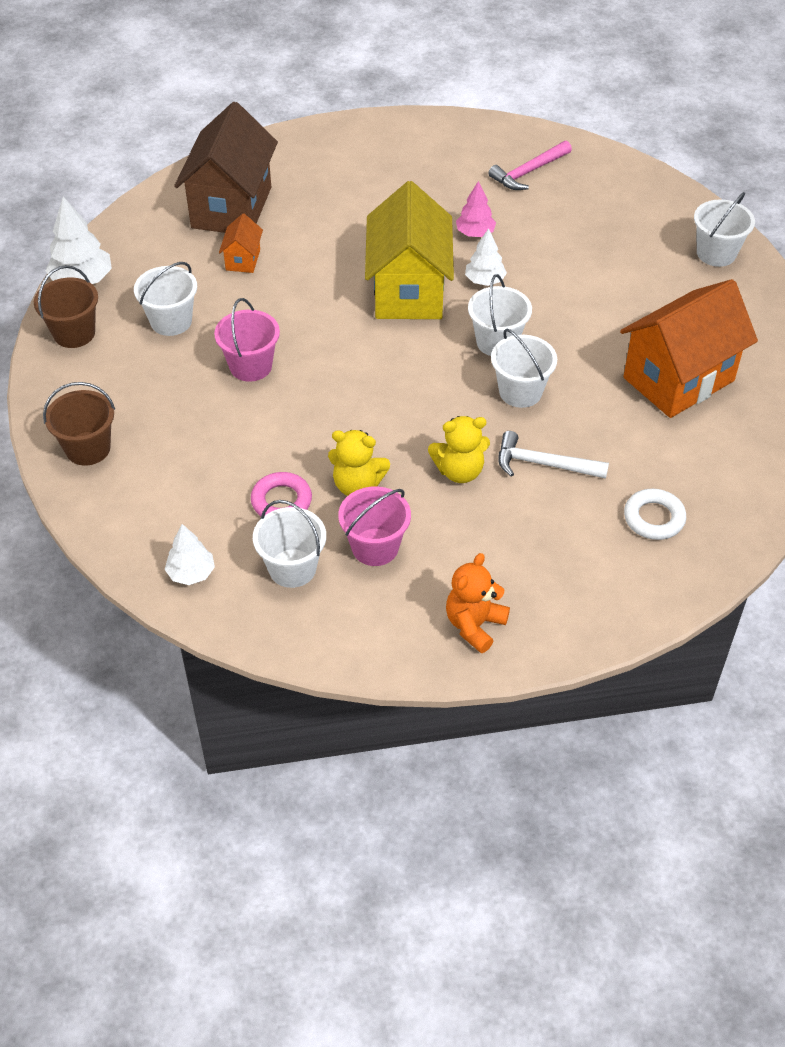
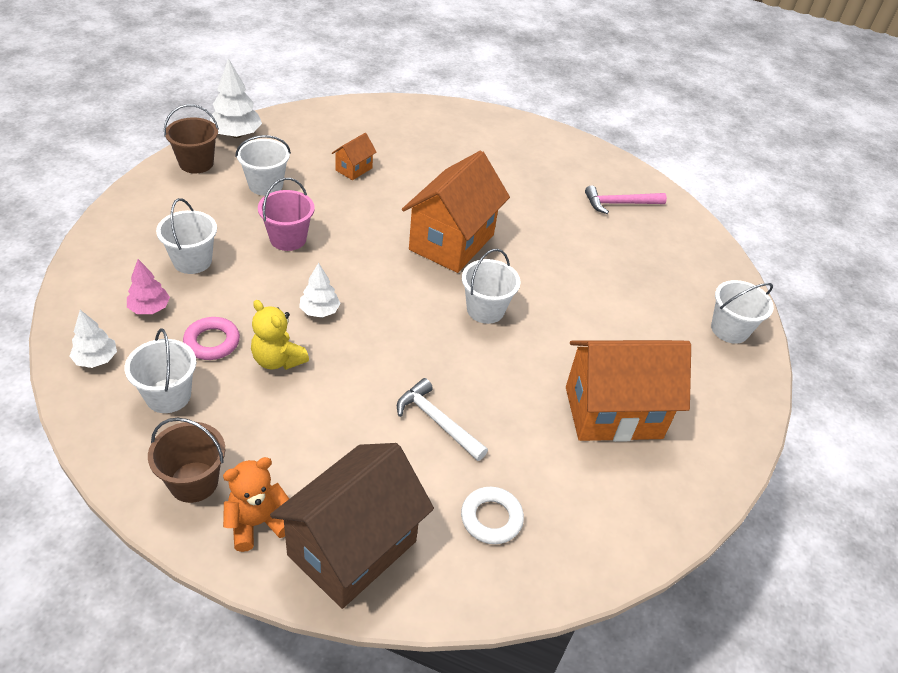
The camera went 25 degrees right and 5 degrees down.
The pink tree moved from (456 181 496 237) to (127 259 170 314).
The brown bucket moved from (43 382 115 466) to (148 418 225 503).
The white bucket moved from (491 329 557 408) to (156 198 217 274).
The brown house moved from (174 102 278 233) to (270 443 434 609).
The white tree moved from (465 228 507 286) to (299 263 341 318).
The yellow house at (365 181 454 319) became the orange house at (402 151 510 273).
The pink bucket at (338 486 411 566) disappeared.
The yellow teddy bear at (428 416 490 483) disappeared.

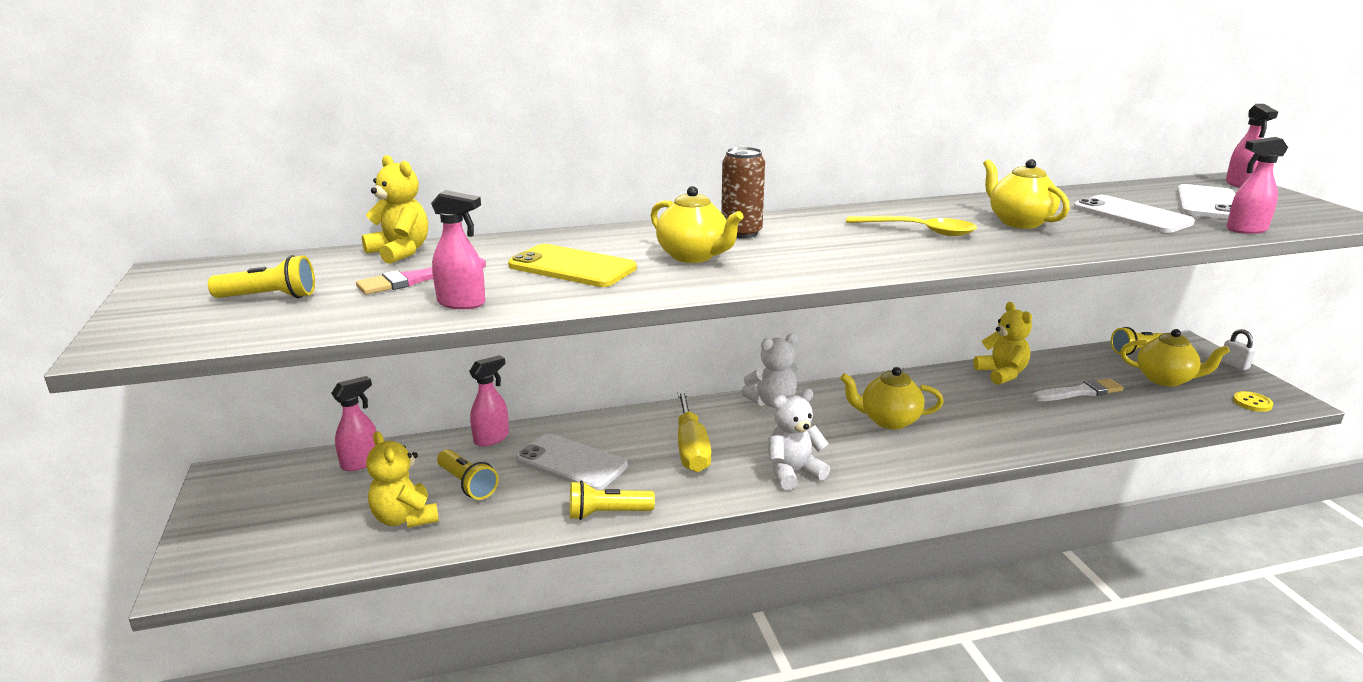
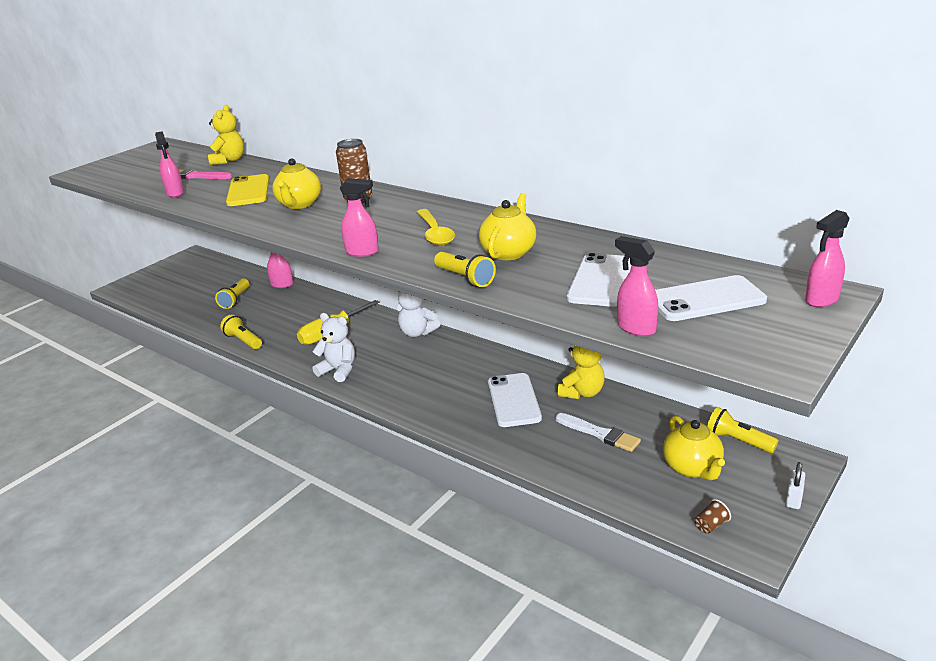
The camera went 55 degrees right and 5 degrees up.
The pink spray bottle moved from (331 376 377 471) to (340 178 379 257).
The yellow flashlight moved from (208 255 315 298) to (434 252 496 287).
The white phone moved from (516 433 628 490) to (488 373 542 427).
The yellow button at (1233 391 1273 412) was replaced by the brown cup at (695 499 731 534).
The yellow teddy bear at (366 431 439 528) disappeared.
The yellow teapot at (840 367 944 429) disappeared.

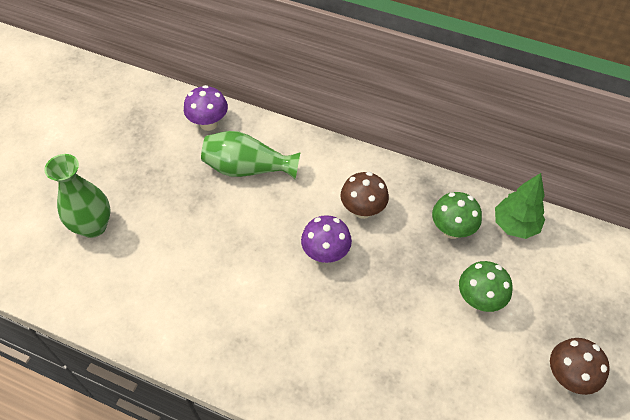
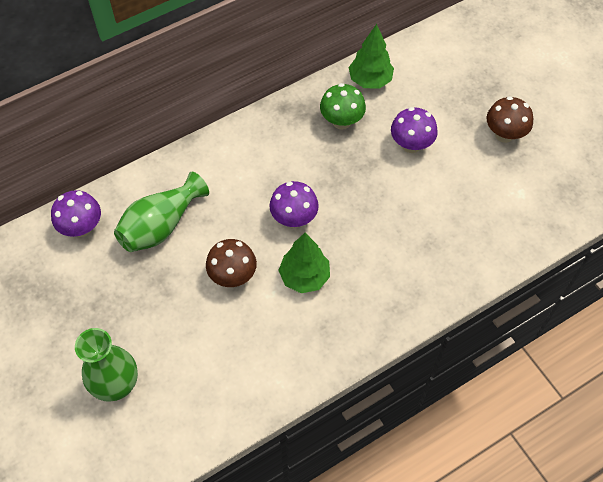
The camera went 55 degrees left and 5 degrees up.
The brown mushroom moved from (341 172 389 219) to (206 239 257 287).
The green tree at (278 233 330 293) appeared.
The green mushroom at (459 261 513 312) became the purple mushroom at (391 107 438 153).

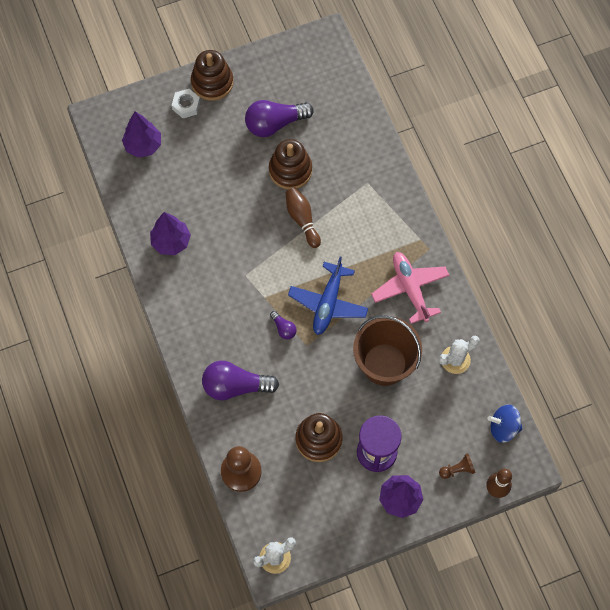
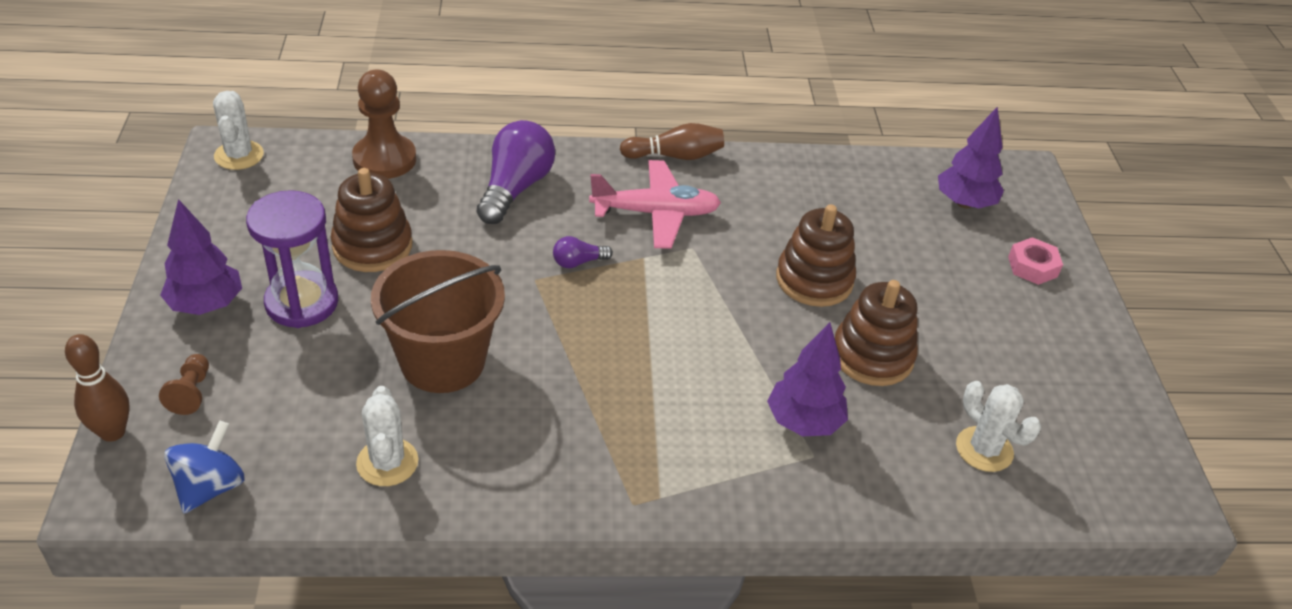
The camera went 105 degrees right and 25 degrees down.
The pink plane moved from (371 252 449 324) to (589 160 721 249).
The brown bowling pin moved from (286 188 321 248) to (620 123 724 160).
The purple tree moved from (150 212 191 255) to (767 322 848 436).
The brown stacking toy moved from (191 50 233 101) to (776 204 856 307).
The white cactus at (956 381 1041 472) appeared.
The white nut at (172 89 200 118) became the pink nut at (1008 237 1063 285).
The purple light bulb at (245 100 314 137) disappeared.
The blue plane at (288 257 368 335) disappeared.

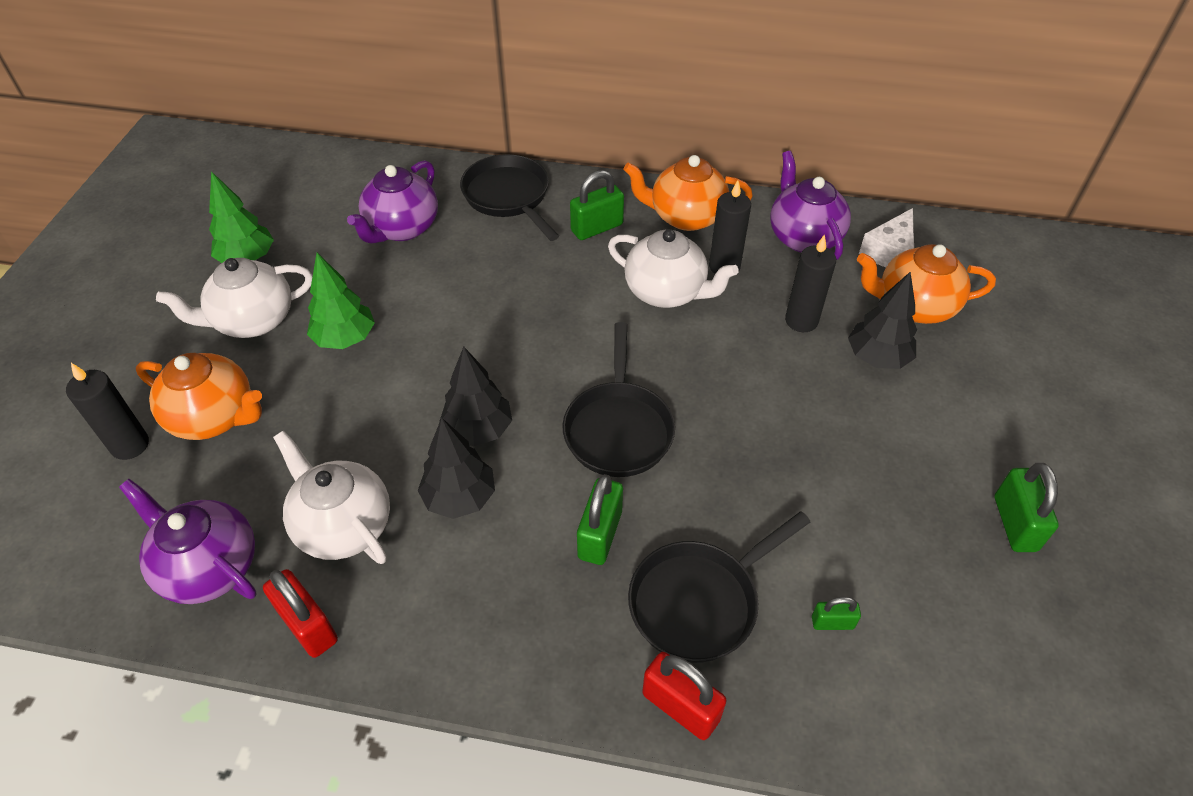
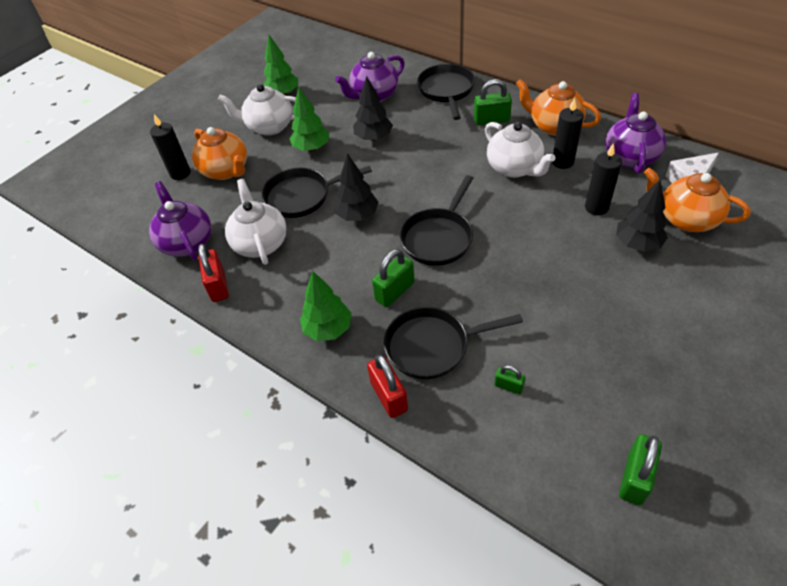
The camera went 30 degrees right and 0 degrees up.
The black pan at (261 166 372 218) appeared.
The green tree at (300 271 352 341) appeared.
The black tree moved from (418 418 495 519) to (353 76 393 141).
The green padlock moved from (995 463 1059 552) to (619 434 662 506).

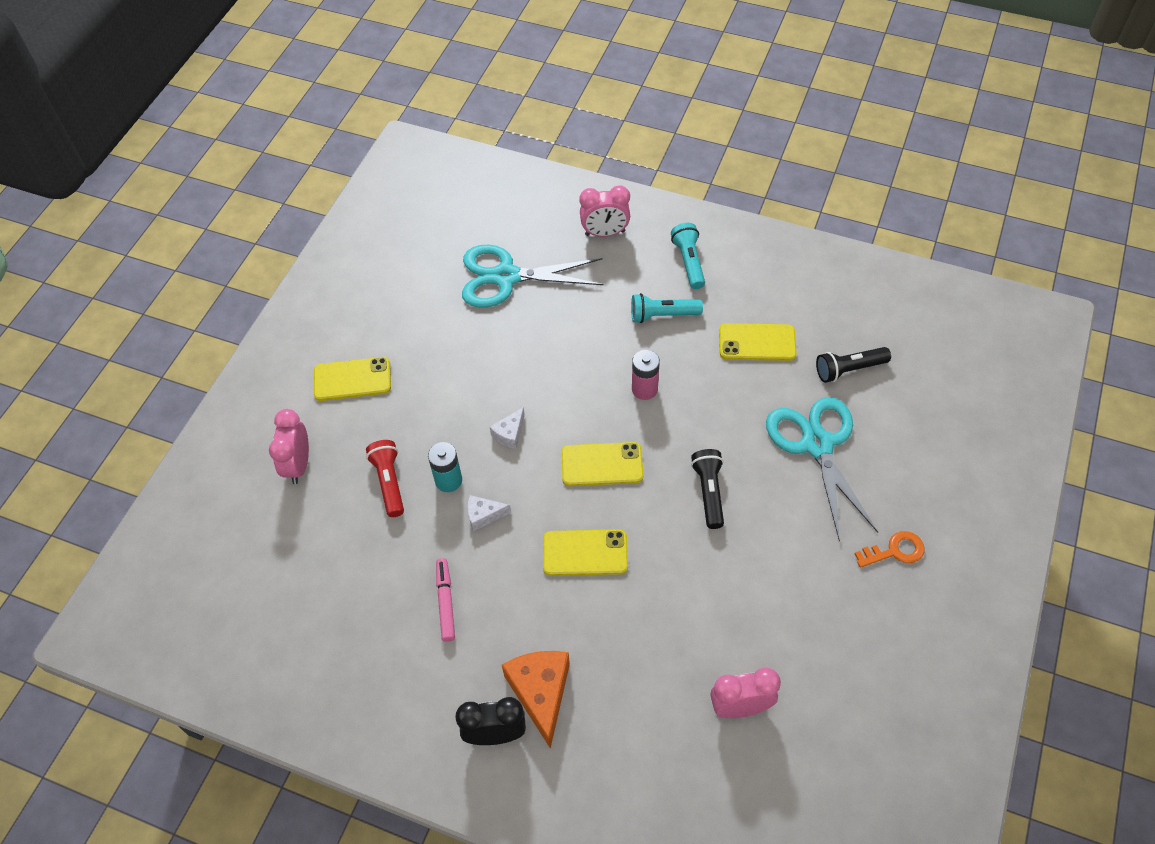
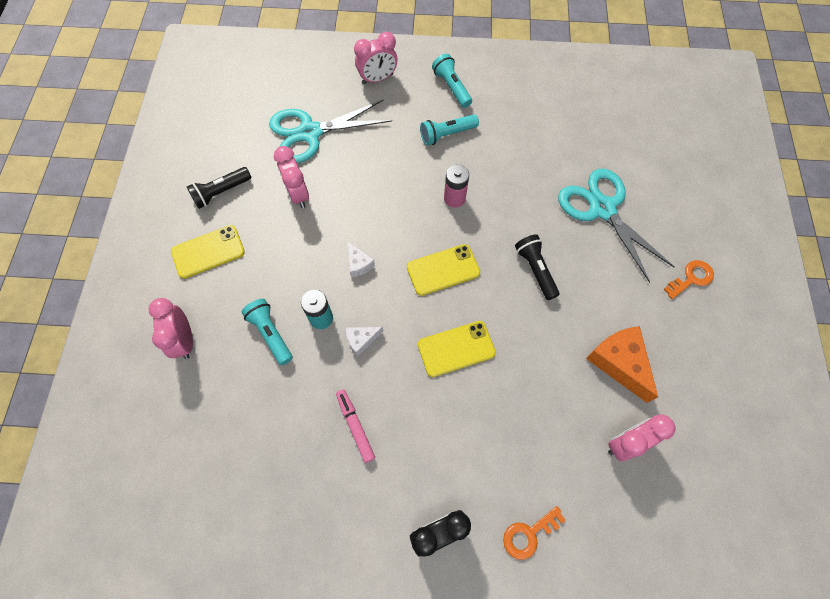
The camera went 20 degrees left and 10 degrees up.
The black flashlight moved from (816 347 891 383) to (187 167 251 209).
The red flashlight at (366 440 404 517) became the turquoise flashlight at (242 299 293 365).
The pink clock at (274 146 309 208) appeared.
The white cheese at (490 407 525 449) turned 45 degrees counterclockwise.
The orange key at (503 506 566 560) appeared.
The orange cheese moved from (502 651 570 749) to (586 326 658 403).
The yellow phone at (719 323 797 361) disappeared.

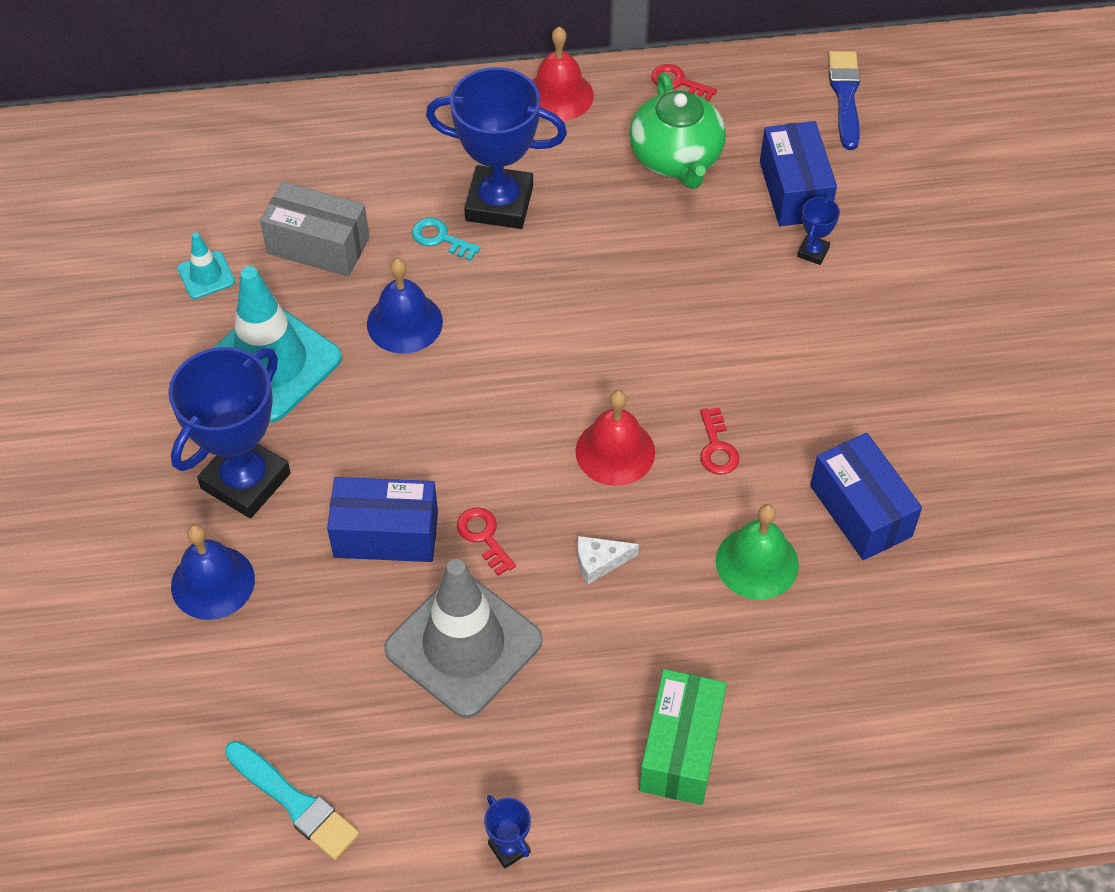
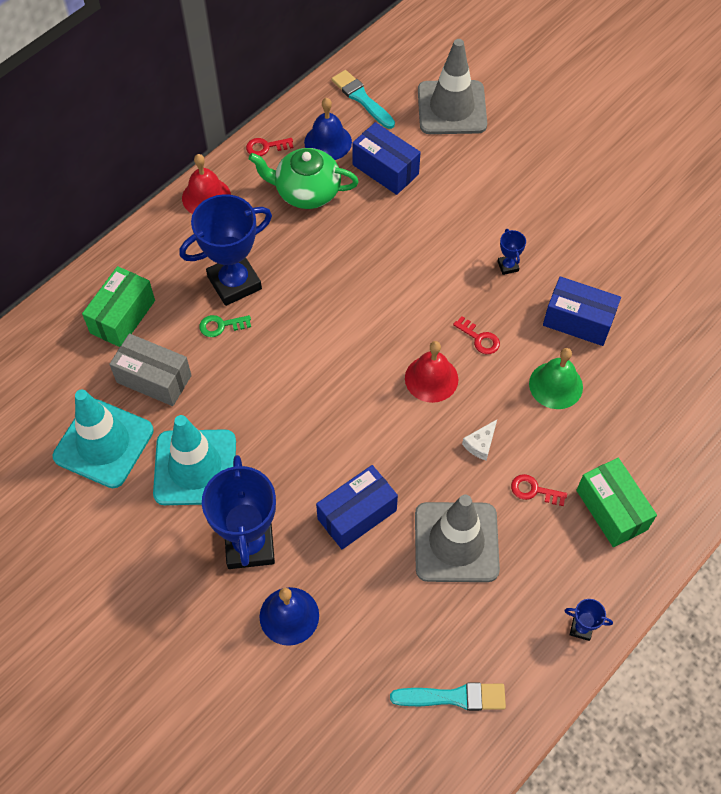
The camera went 40 degrees left and 5 degrees up.
The turquoise traffic cone at (177 232 235 299) changed to 2.23 times the size.
The green box at (82 266 155 347) appeared.
The grey box at (260 182 369 277) turned 45 degrees clockwise.
The turquoise key at (412 218 480 261) became the green key at (199 315 251 337).
The green teapot at (629 73 726 189) turned 150 degrees clockwise.
The blue bell moved from (367 258 443 354) to (304 98 352 160).
The blue brush at (828 51 860 150) became the turquoise brush at (332 70 395 129).
The grey traffic cone at (418 39 487 134) appeared.
The blue trophy moved from (797 196 840 265) to (497 229 526 275).
The red key moved from (457 507 516 576) to (511 474 567 506).

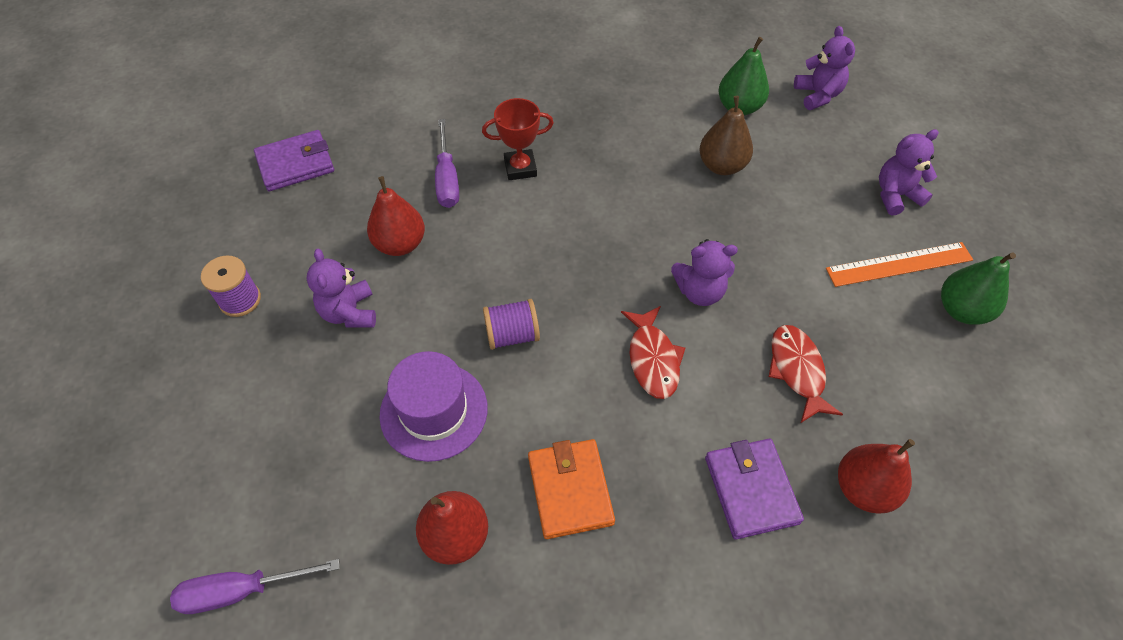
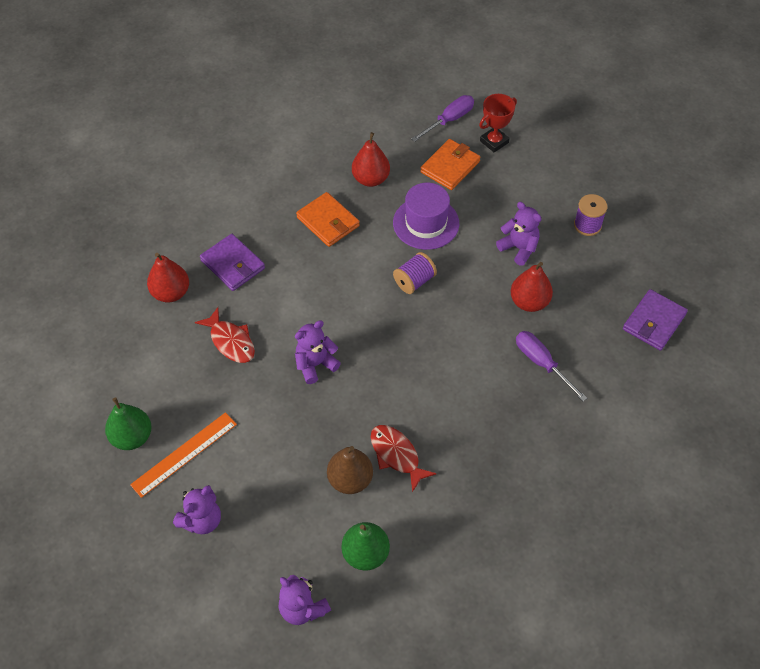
The camera went 150 degrees right and 0 degrees up.
The red fish moved from (621 306 685 399) to (371 425 437 492).
The orange wallet at (420 139 481 190) appeared.
The red trophy moved from (482 98 554 180) to (479 94 517 153).

